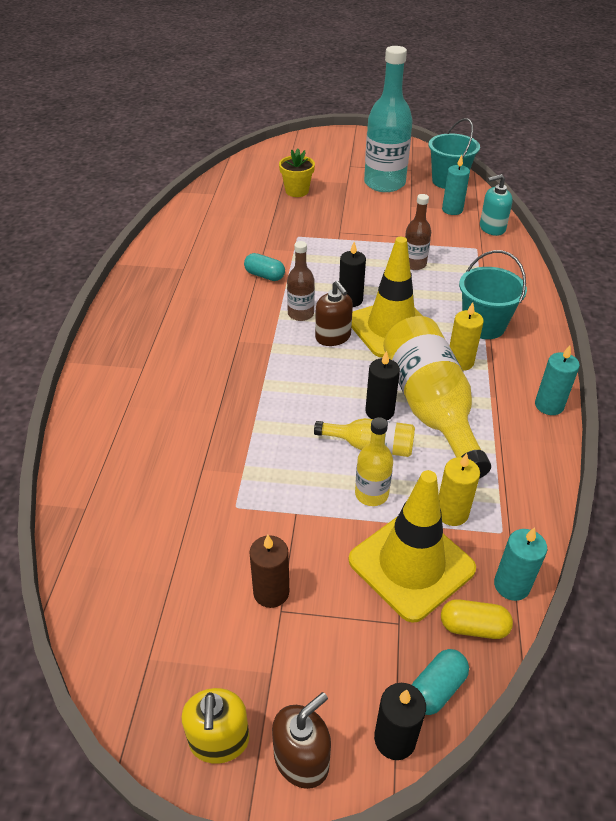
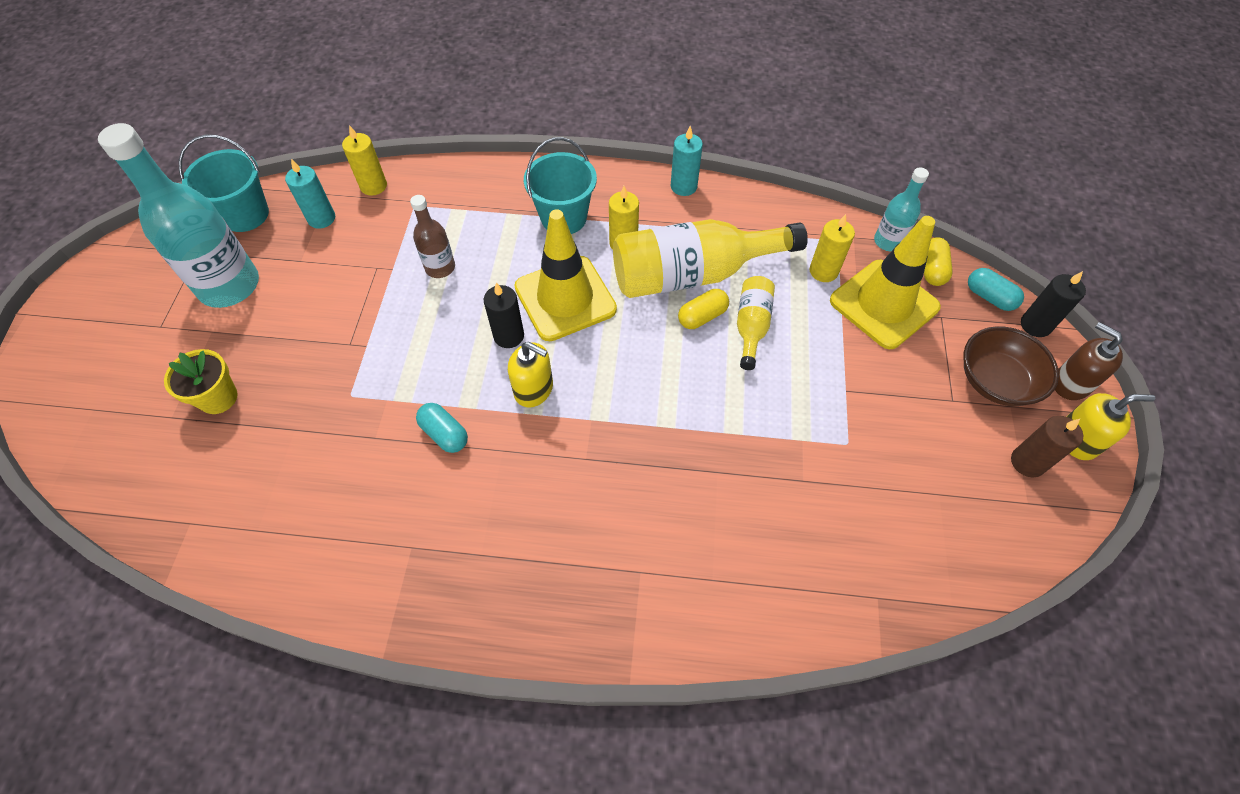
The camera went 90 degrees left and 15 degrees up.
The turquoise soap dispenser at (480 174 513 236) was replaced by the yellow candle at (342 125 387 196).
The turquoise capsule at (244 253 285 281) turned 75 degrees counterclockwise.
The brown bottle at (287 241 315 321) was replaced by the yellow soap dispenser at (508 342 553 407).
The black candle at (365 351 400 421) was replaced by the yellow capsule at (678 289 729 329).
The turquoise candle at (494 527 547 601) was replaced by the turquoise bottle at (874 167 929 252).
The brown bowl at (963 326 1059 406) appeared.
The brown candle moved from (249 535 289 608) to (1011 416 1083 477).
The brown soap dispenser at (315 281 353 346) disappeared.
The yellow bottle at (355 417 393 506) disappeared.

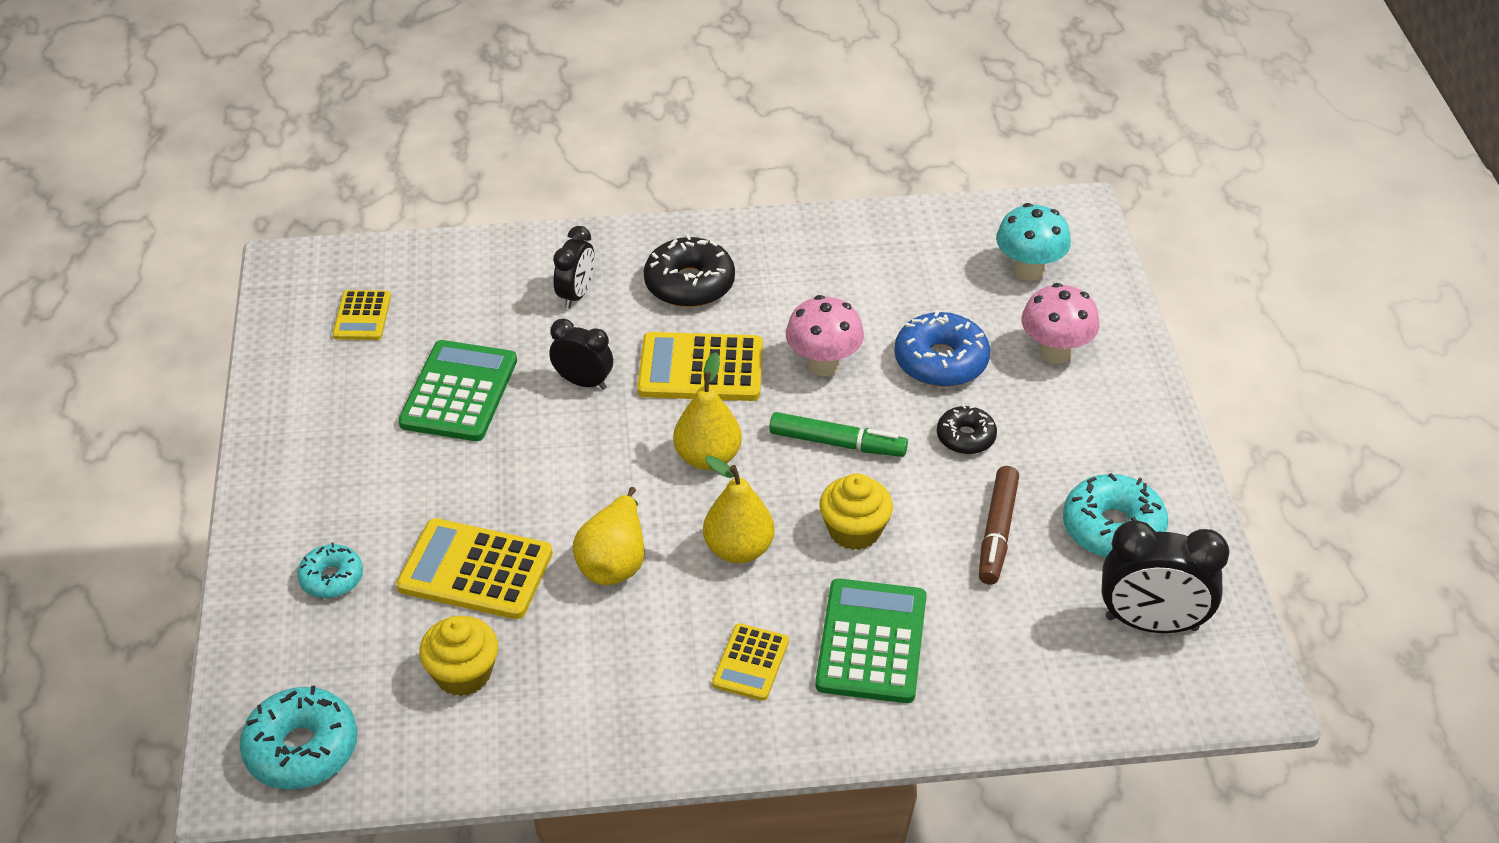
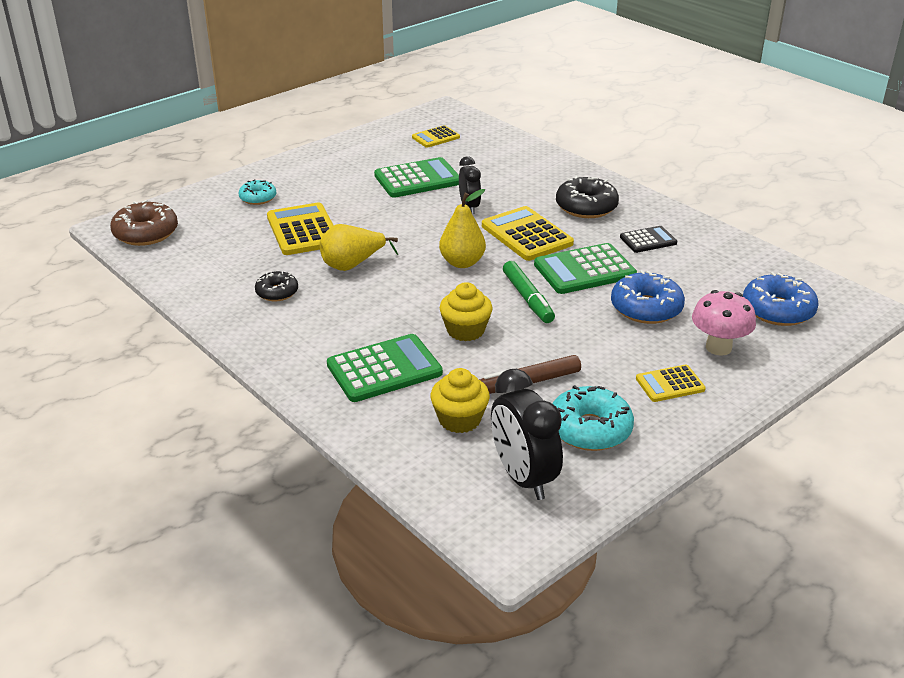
The camera went 55 degrees right and 10 degrees down.
The turquoise donut at (240 686 357 790) became the brown donut at (110 200 178 246).
The black donut moved from (937 405 997 454) to (255 271 298 301).
The yellow cupcake moved from (419 616 498 696) to (430 368 490 433).
The pink mushroom at (786 295 864 376) was replaced by the green calculator at (534 243 637 294).
The black calculator at (620 226 677 253) appeared.
The yellow calculator moved from (712 623 789 701) to (636 365 706 402).
The turquoise mushroom at (996 203 1071 281) was replaced by the blue donut at (743 272 819 326).
The black clock at (553 226 595 309) disappeared.
The yellow pear at (703 456 775 563) disappeared.

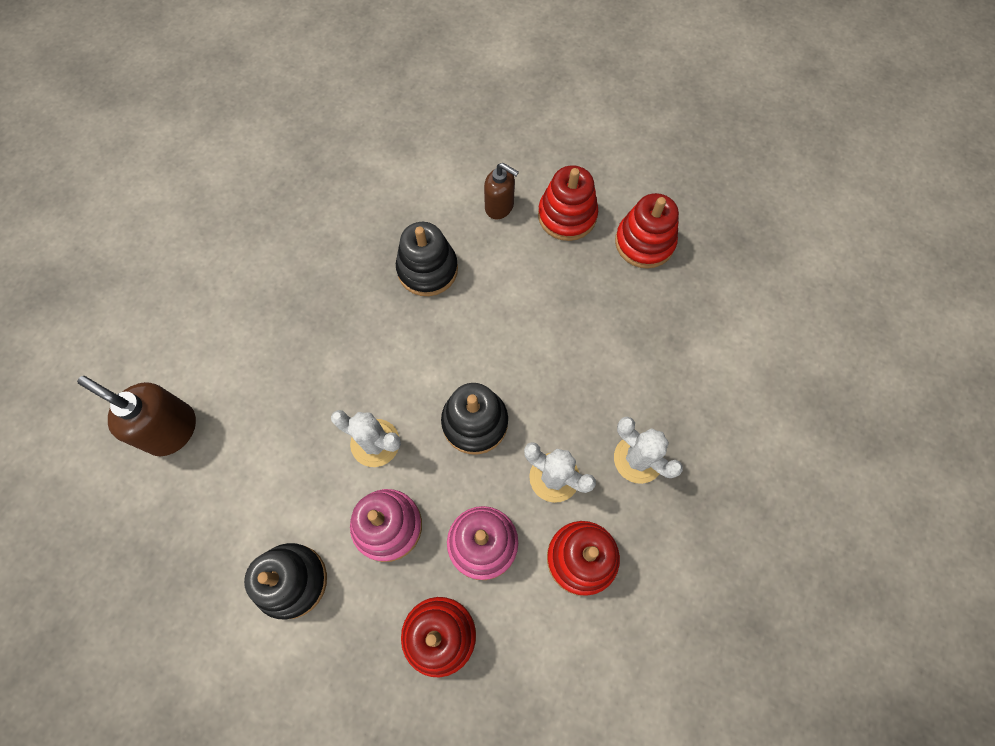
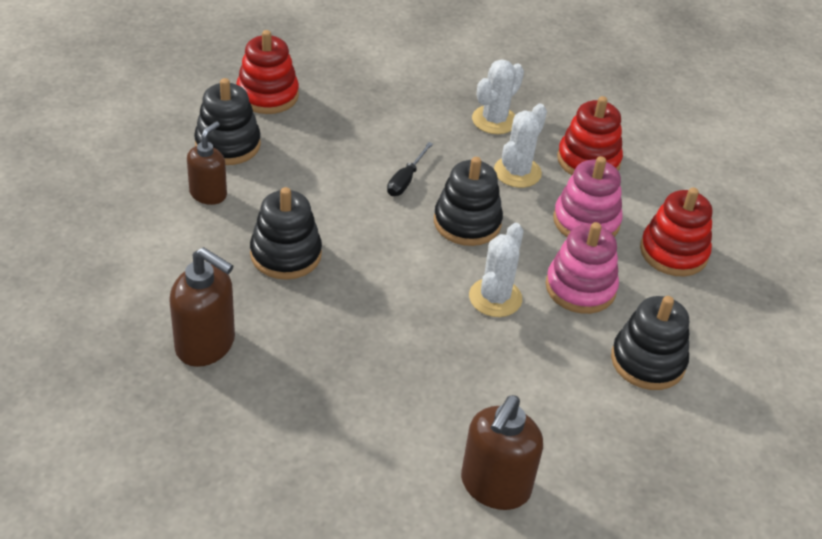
The camera went 95 degrees left and 25 degrees down.
The brown soap dispenser at (170 247 235 367) appeared.
The red stacking toy at (538 165 598 241) became the black stacking toy at (194 78 261 165).
The black screwdriver at (387 142 433 196) appeared.

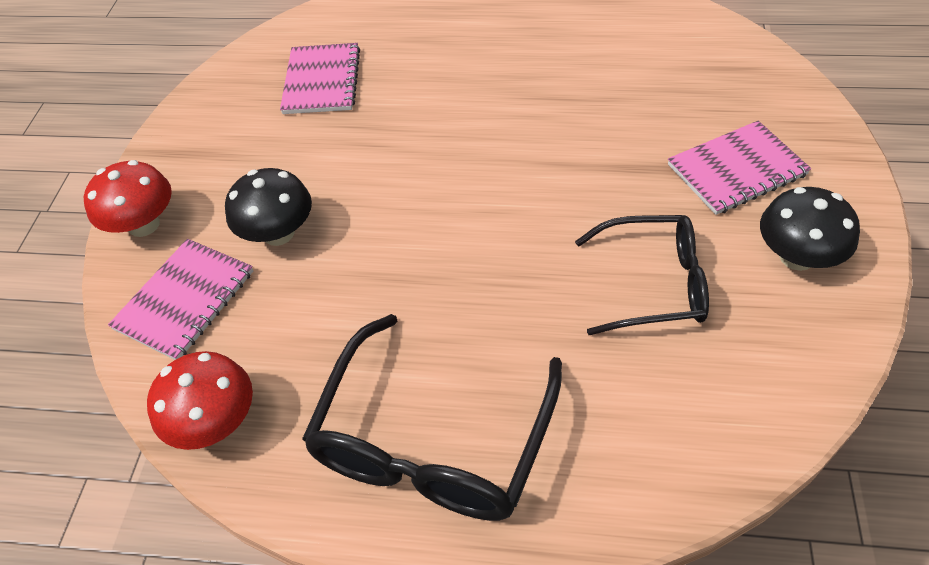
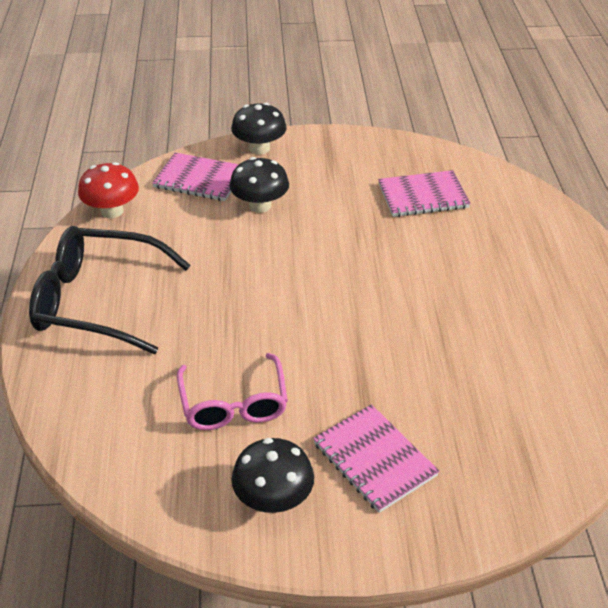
The camera went 75 degrees right and 10 degrees down.
The black glasses at (575 215 709 335) became the pink glasses at (177 353 288 430).
The red mushroom at (84 160 172 237) became the black mushroom at (231 103 287 154).

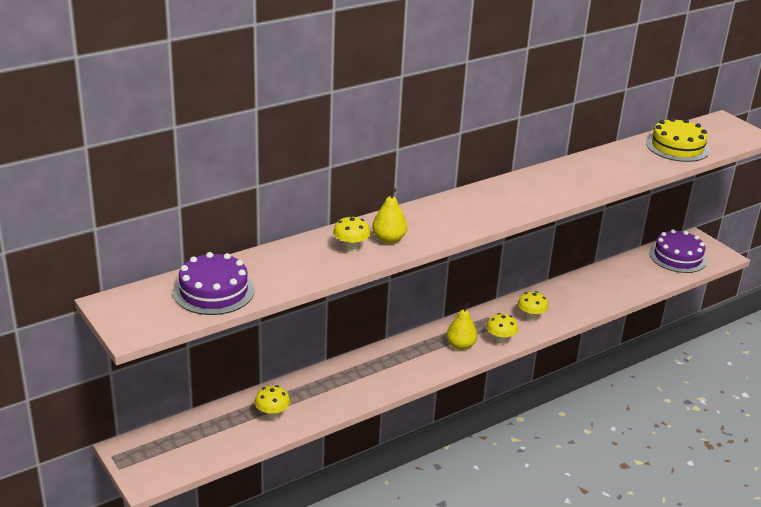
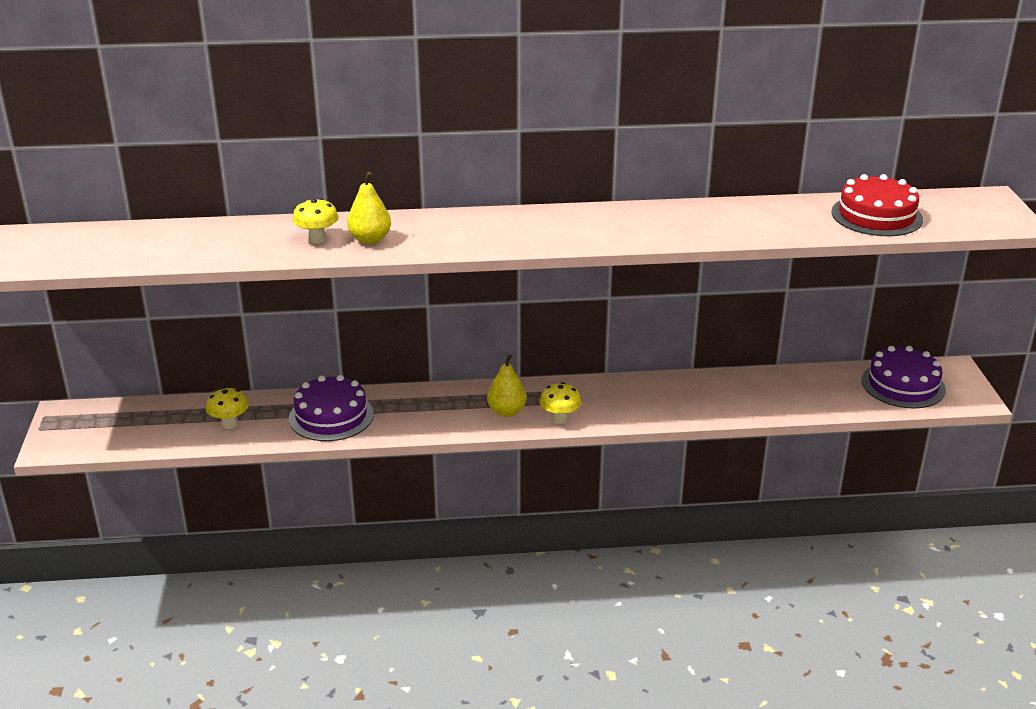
The camera went 30 degrees right and 0 degrees up.
The purple cake moved from (173 252 254 315) to (289 375 374 441).
The yellow cake at (646 118 709 162) became the red cake at (831 174 923 236).
The yellow mushroom at (518 291 549 322) disappeared.

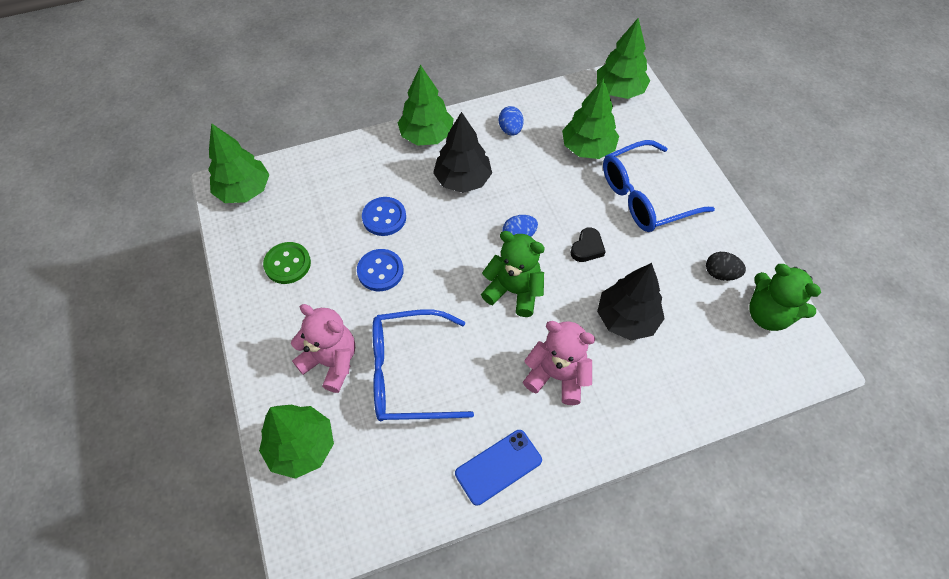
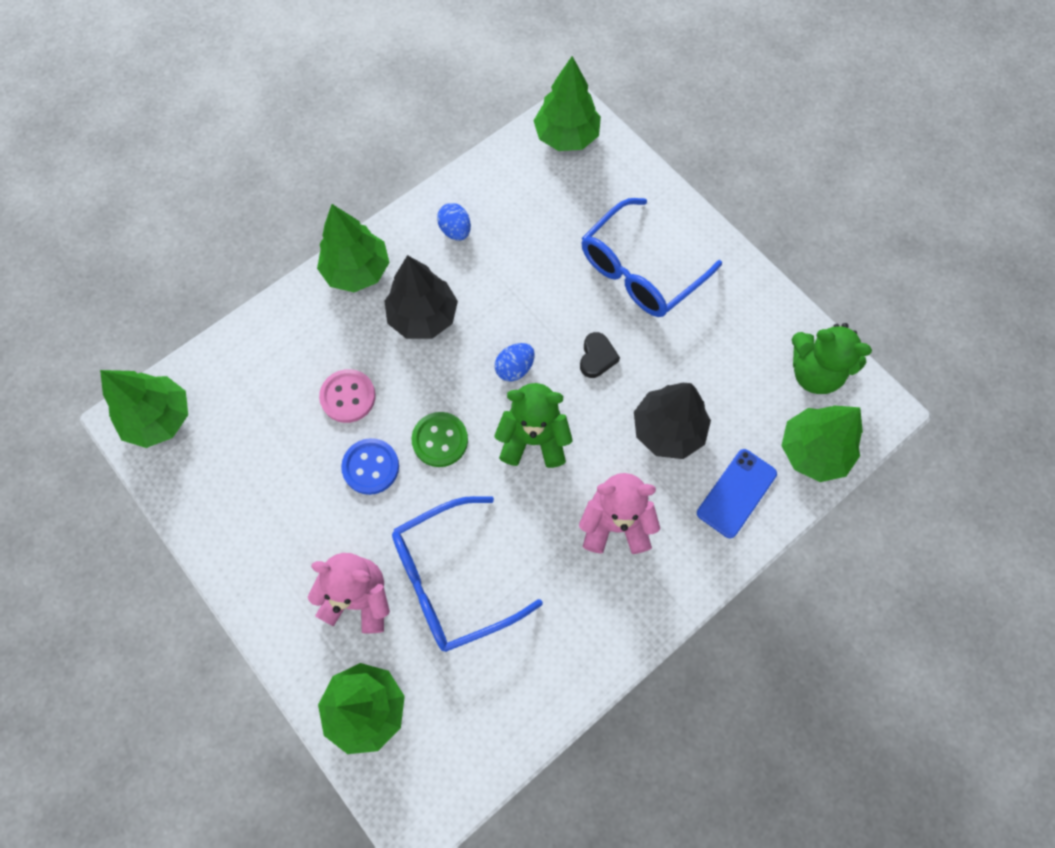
The camera went 20 degrees left and 10 degrees up.
The blue button at (362 197 406 236) became the pink button at (319 369 376 423).
The green button moved from (263 242 311 284) to (412 412 468 467).
The blue phone moved from (455 430 542 506) to (697 449 777 538).
The green tree moved from (562 78 619 159) to (781 405 863 482).
The black egg at (706 252 746 281) disappeared.

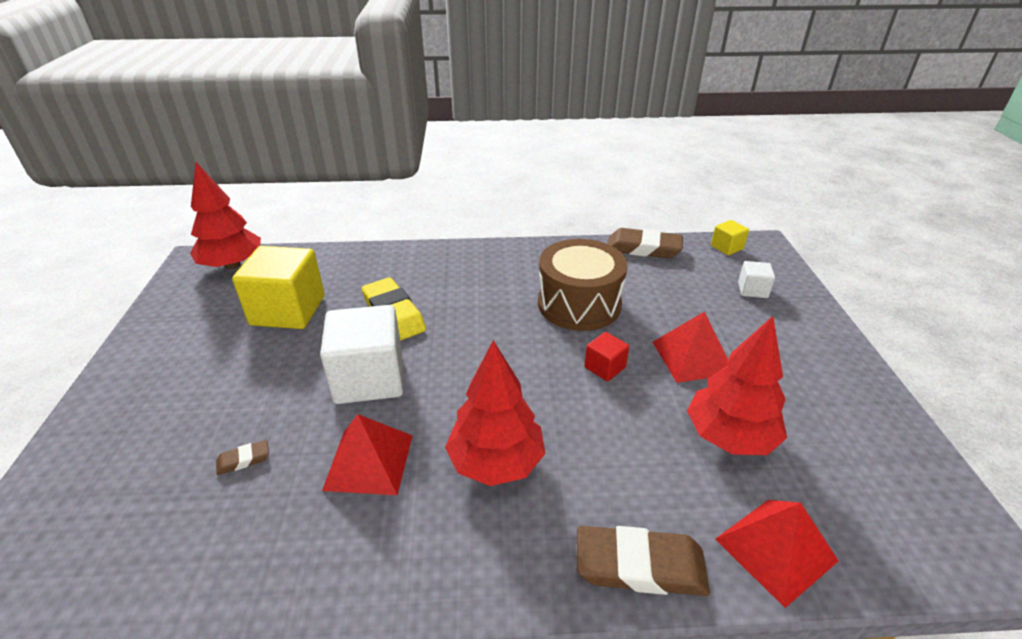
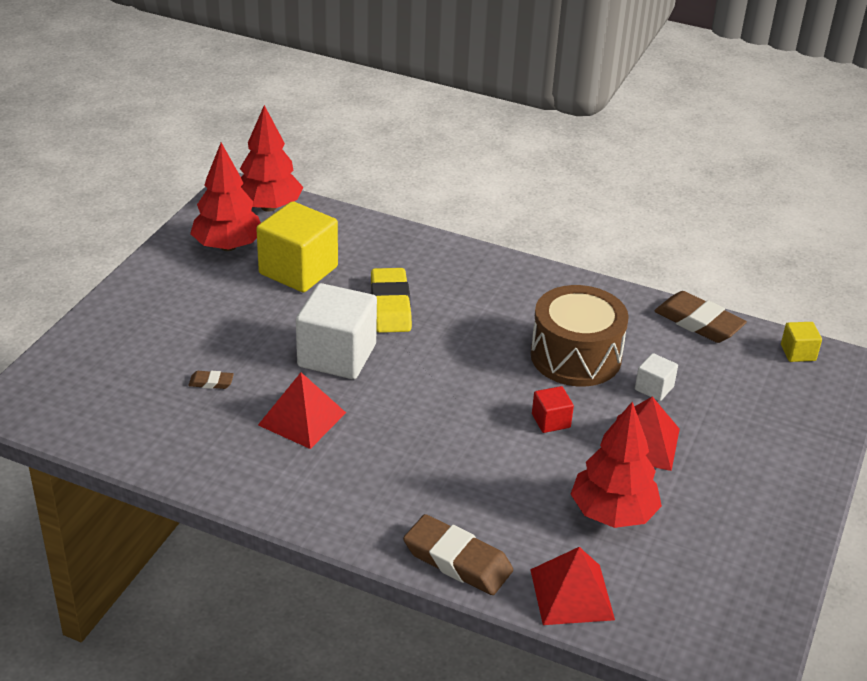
The camera went 25 degrees right and 0 degrees up.
The red tree moved from (445 340 546 486) to (190 143 261 251).
The white cube moved from (738 261 775 298) to (635 353 678 401).

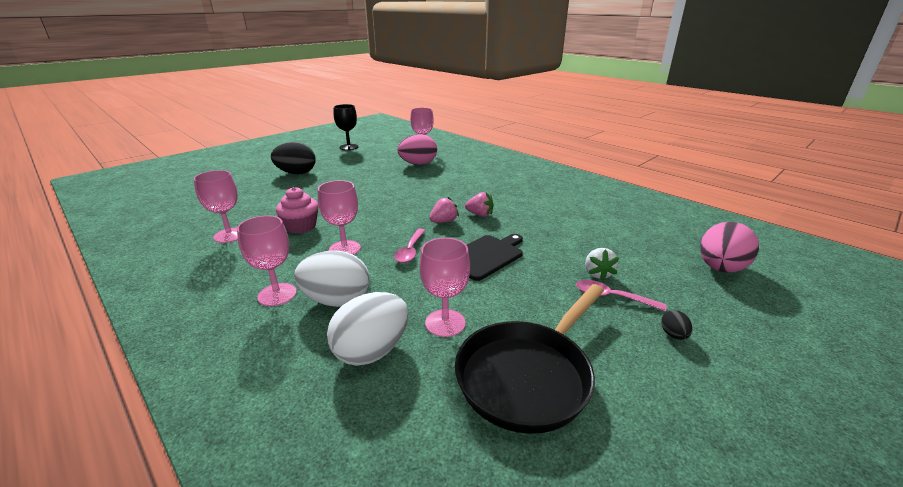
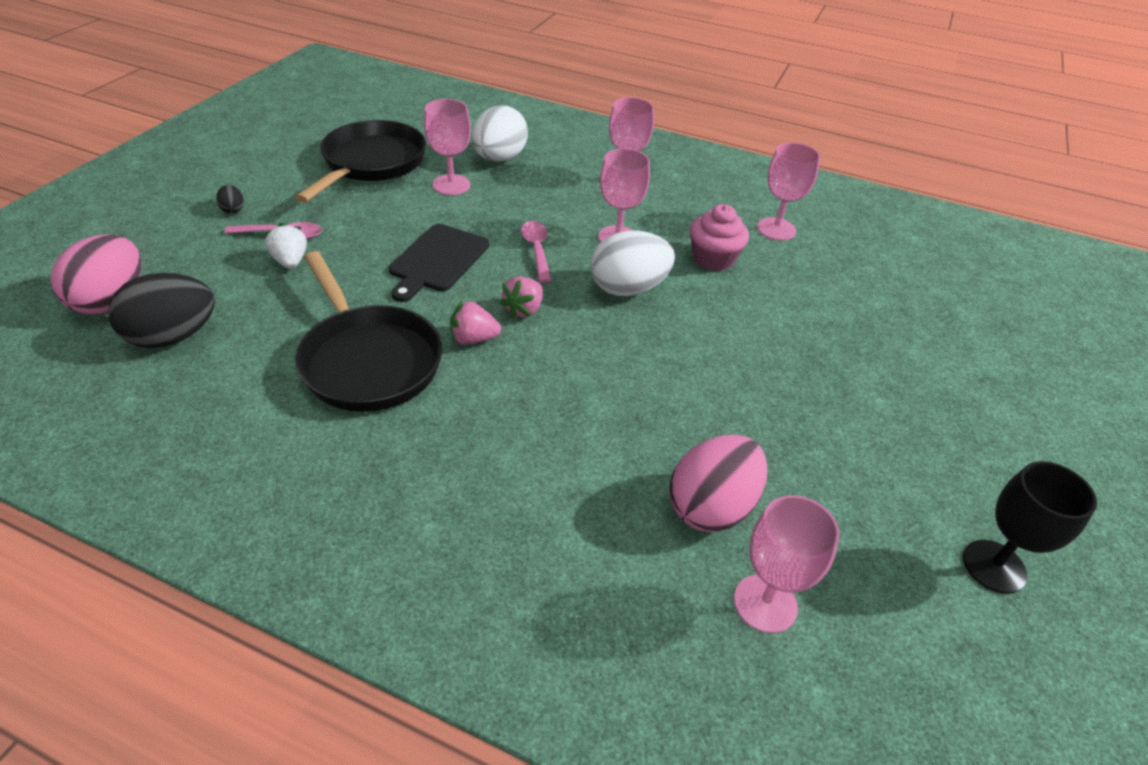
The camera went 155 degrees right and 15 degrees up.
The black egg moved from (271 142 316 174) to (108 273 215 348).
The black pan at (295 251 442 412) appeared.
The white egg moved from (294 251 370 307) to (591 231 675 296).

